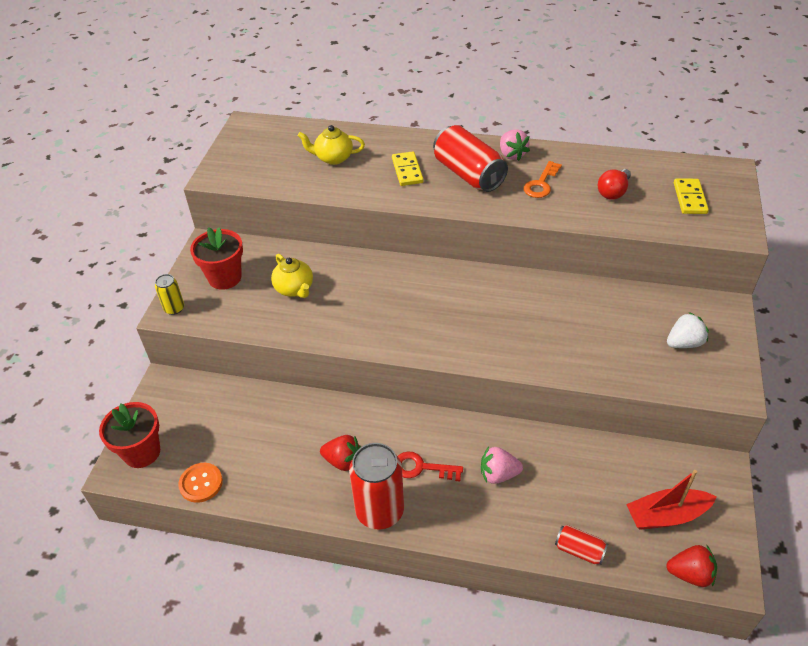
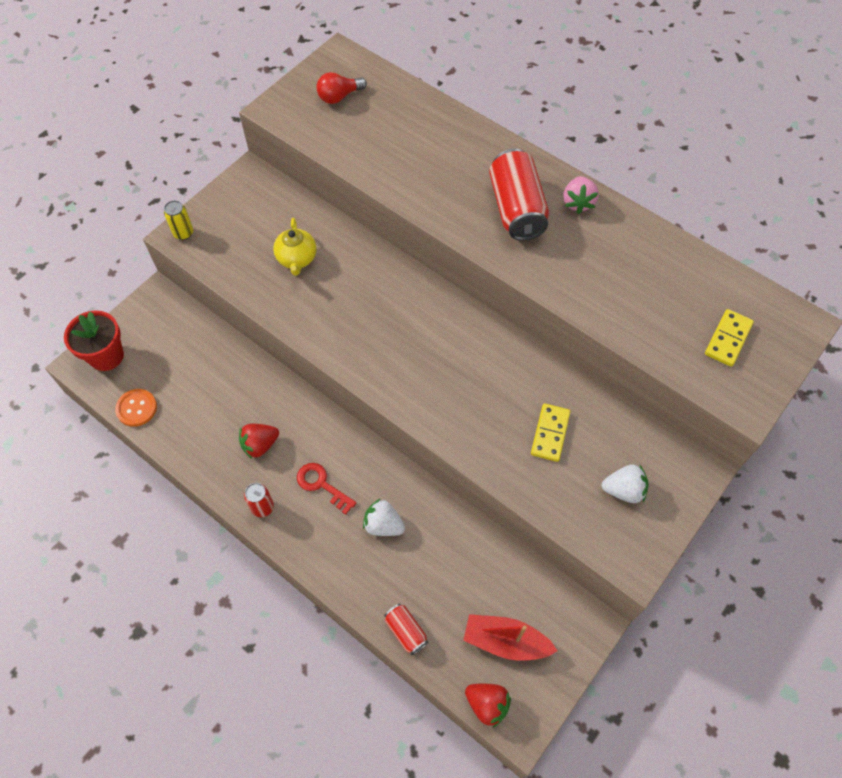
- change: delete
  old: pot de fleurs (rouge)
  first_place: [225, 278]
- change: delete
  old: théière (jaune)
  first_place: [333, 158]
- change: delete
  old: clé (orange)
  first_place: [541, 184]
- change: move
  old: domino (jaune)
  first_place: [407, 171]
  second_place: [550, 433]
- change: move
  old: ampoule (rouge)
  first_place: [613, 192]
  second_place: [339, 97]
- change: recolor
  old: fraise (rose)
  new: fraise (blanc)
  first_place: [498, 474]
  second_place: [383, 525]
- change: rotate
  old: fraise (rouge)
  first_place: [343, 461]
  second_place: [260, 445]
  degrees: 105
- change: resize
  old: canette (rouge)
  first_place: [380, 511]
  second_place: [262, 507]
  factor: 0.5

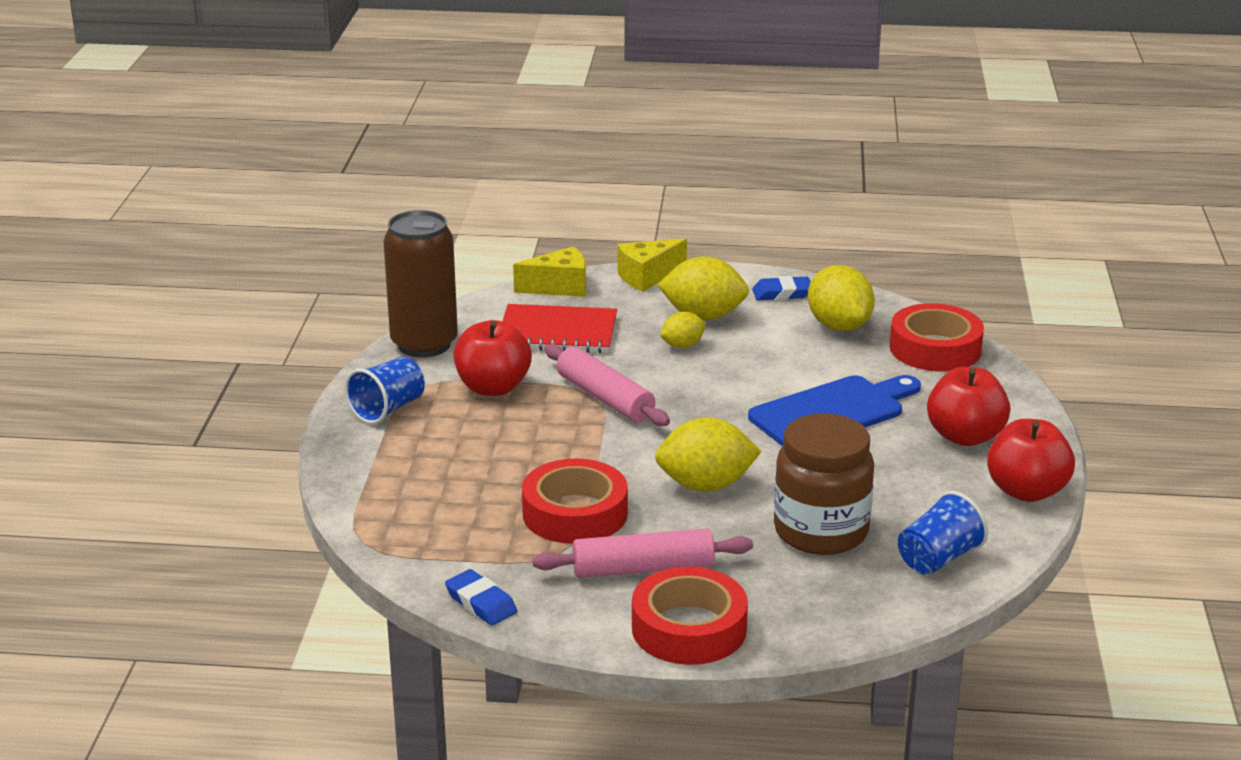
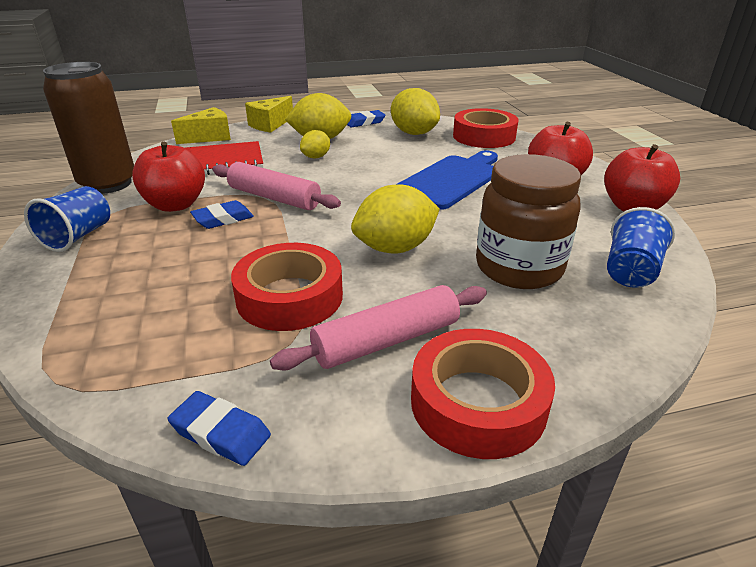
- change: insert
  new: gomme (bleu)
  second_place: [223, 219]

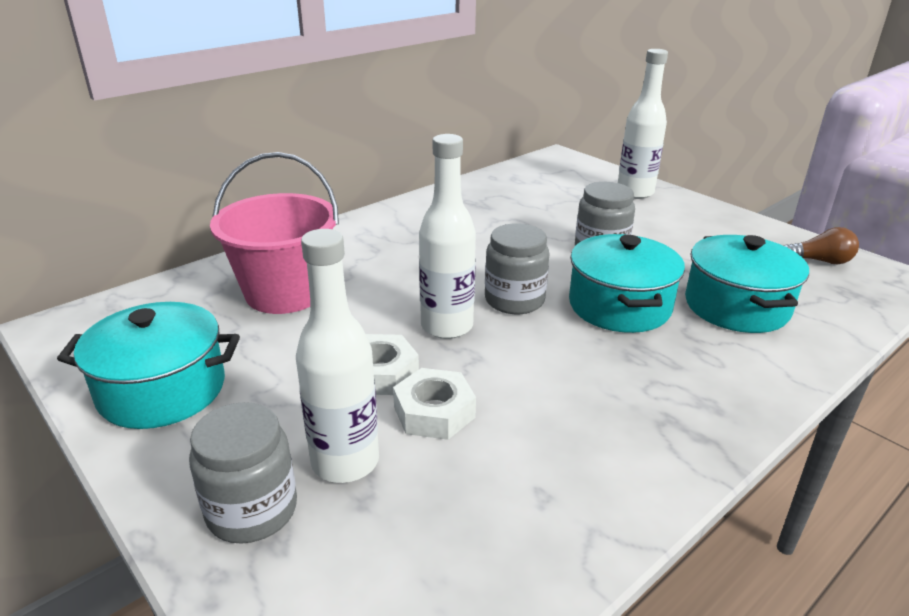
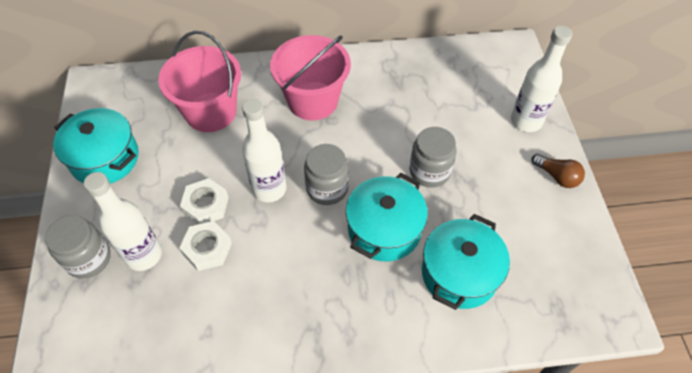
- change: insert
  new: seau (rose)
  second_place: [313, 101]
- change: move
  old: ampoule (marron)
  first_place: [820, 261]
  second_place: [557, 176]

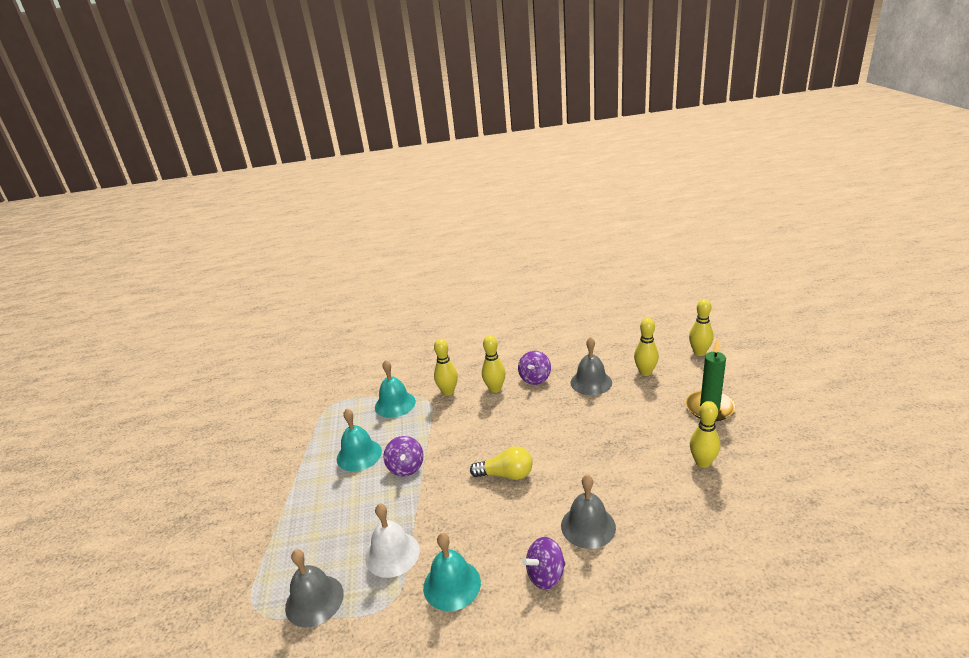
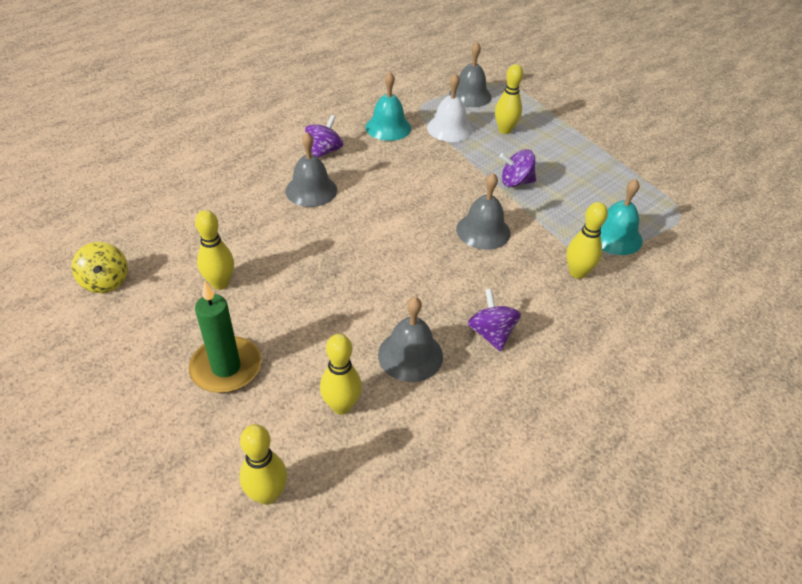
- change: delete
  old: cloche (turquoise)
  first_place: [359, 455]
- change: delete
  old: ampoule (jaune)
  first_place: [506, 475]
- change: insert
  new: toupie (jaune)
  second_place: [105, 281]
- change: insert
  new: cloche (gris)
  second_place: [483, 231]
- change: move
  old: quille (jaune)
  first_place: [495, 389]
  second_place: [505, 130]
- change: rotate
  old: toupie (violet)
  first_place: [406, 467]
  second_place: [515, 182]
  degrees: -45

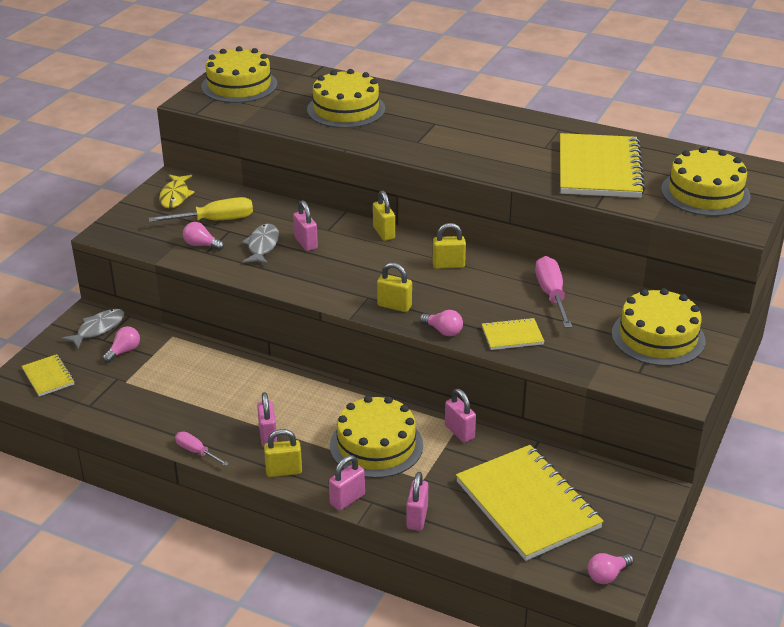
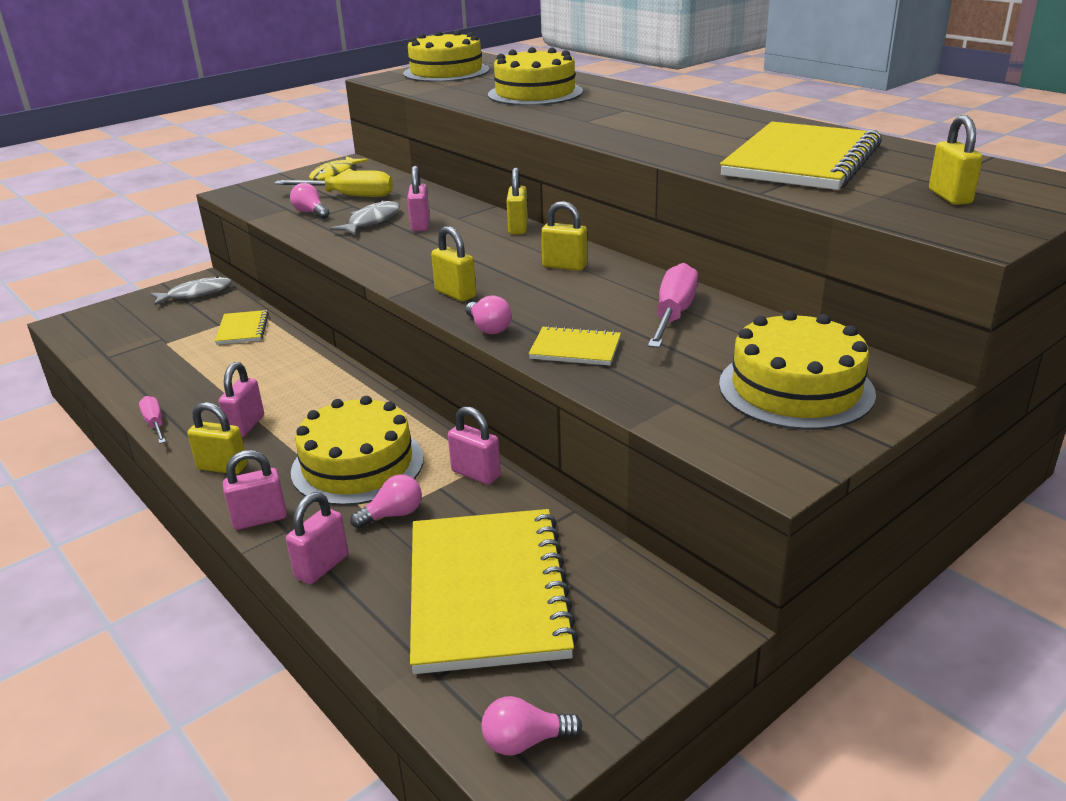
- change: move
  old: carnet (jaune)
  first_place: [48, 377]
  second_place: [243, 329]
- change: move
  old: ampoule (rose)
  first_place: [124, 351]
  second_place: [393, 515]
- change: replace
  old: gâteau (jaune)
  new: cadenas (jaune)
  first_place: [705, 193]
  second_place: [949, 197]
- change: rotate
  old: cadenas (rose)
  first_place: [459, 432]
  second_place: [476, 474]
  degrees: -45

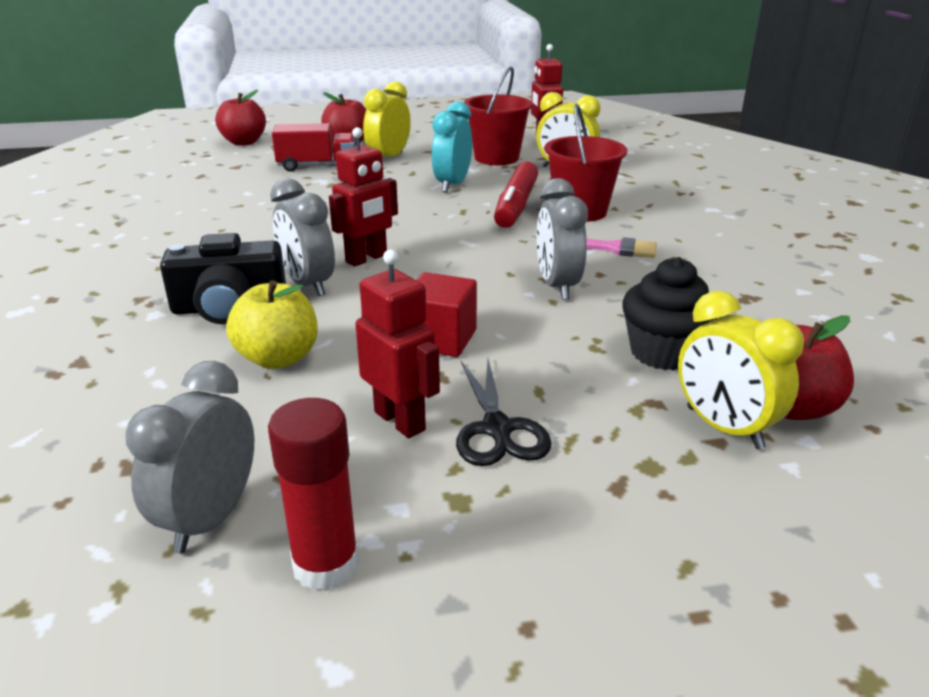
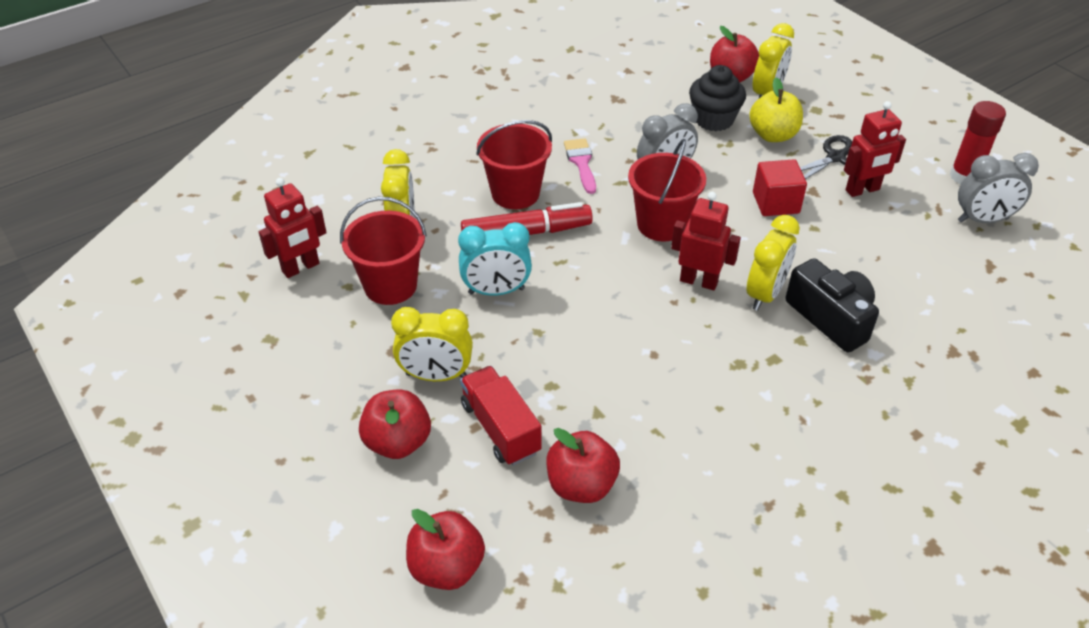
- change: insert
  new: pomme (rouge)
  second_place: [581, 485]
- change: insert
  new: seau (rouge)
  second_place: [661, 224]
- change: move
  old: pomme (jaune)
  first_place: [278, 358]
  second_place: [773, 135]
- change: recolor
  old: réveil (gris)
  new: réveil (jaune)
  first_place: [308, 284]
  second_place: [765, 294]
- change: rotate
  old: robot (rouge)
  first_place: [400, 421]
  second_place: [862, 190]
  degrees: -135

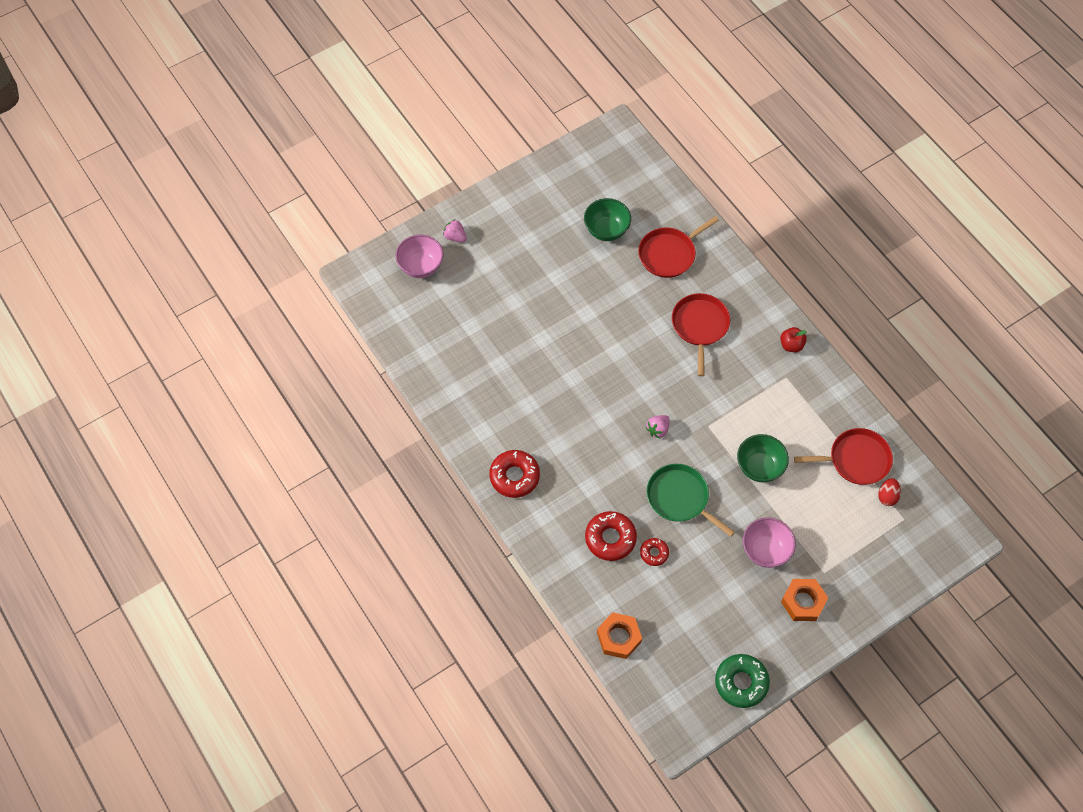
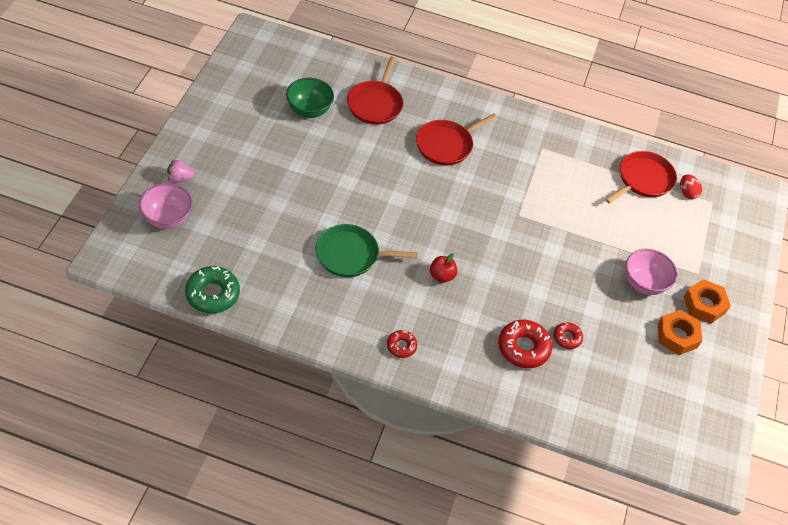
- change: delete
  old: fraise (rose)
  first_place: [658, 429]
- change: delete
  old: bol (vert)
  first_place: [759, 467]
- change: move
  old: écrou (orange)
  first_place: [619, 637]
  second_place: [677, 336]
- change: move
  old: poêle (vert)
  first_place: [680, 498]
  second_place: [351, 255]
- change: move
  old: beignet (vert)
  first_place: [741, 682]
  second_place: [213, 294]
- change: move
  old: pomme (rouge)
  first_place: [791, 345]
  second_place: [442, 276]
- change: rotate
  old: poêle (rouge)
  first_place: [700, 326]
  second_place: [446, 145]
  degrees: -90
- change: resize
  old: beignet (rouge)
  first_place: [514, 476]
  second_place: [401, 346]
  factor: 0.56

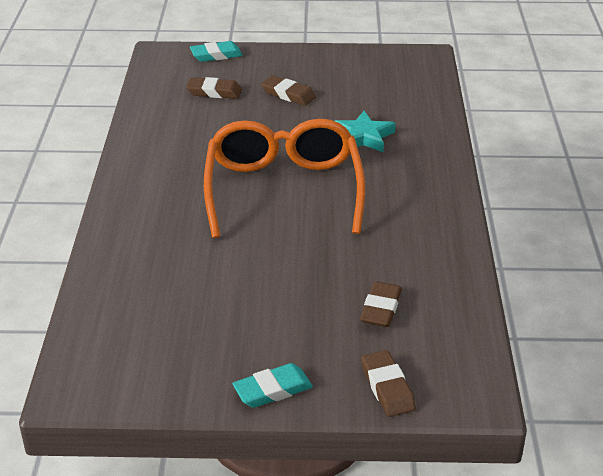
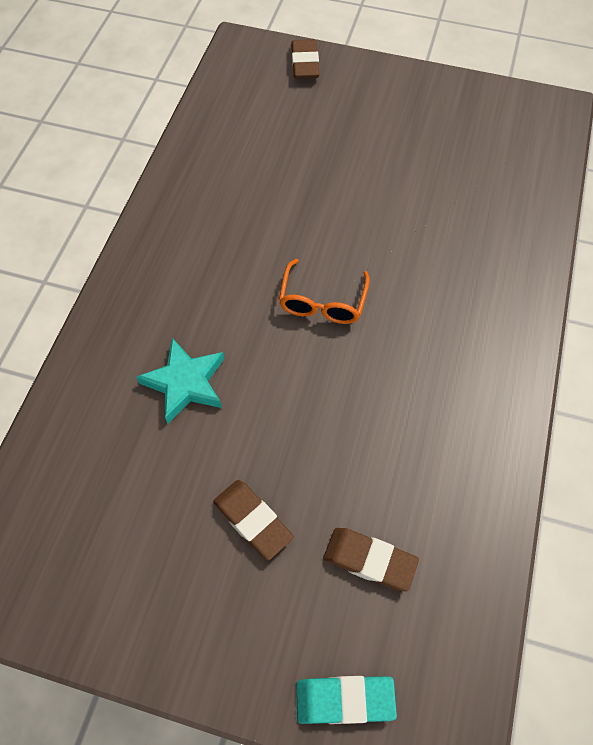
- change: delete
  old: gomme (turquoise)
  first_place: [272, 390]
- change: delete
  old: gomme (marron)
  first_place: [381, 308]
- change: resize
  old: lunettes (orange)
  first_place: [283, 190]
  second_place: [322, 301]
  factor: 0.45

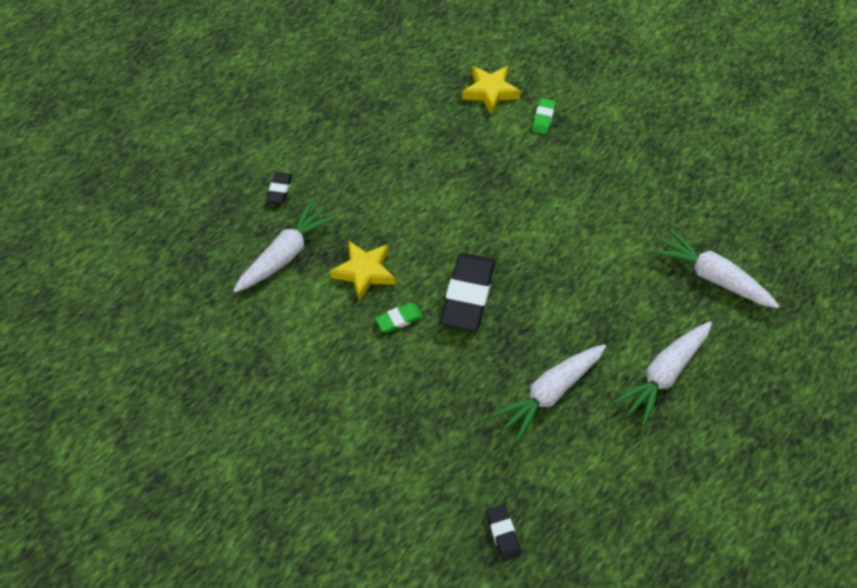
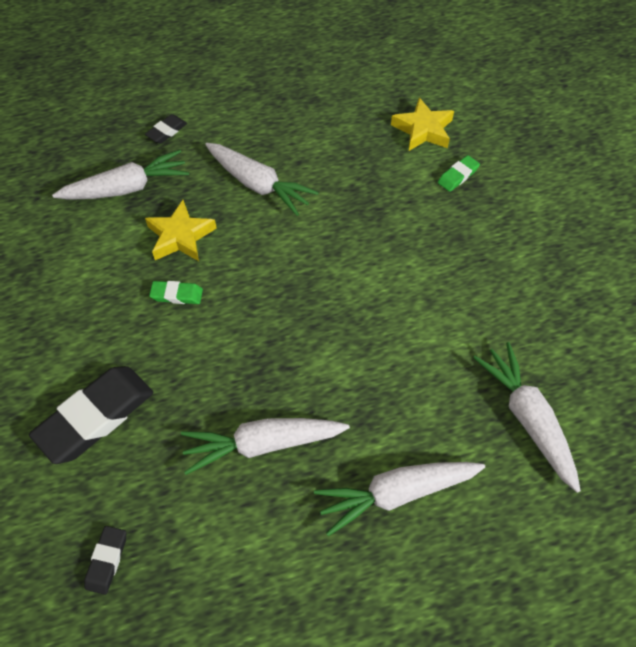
- change: insert
  new: carotte (blanc)
  second_place: [258, 185]
- change: move
  old: gomme (noir)
  first_place: [468, 295]
  second_place: [96, 417]

